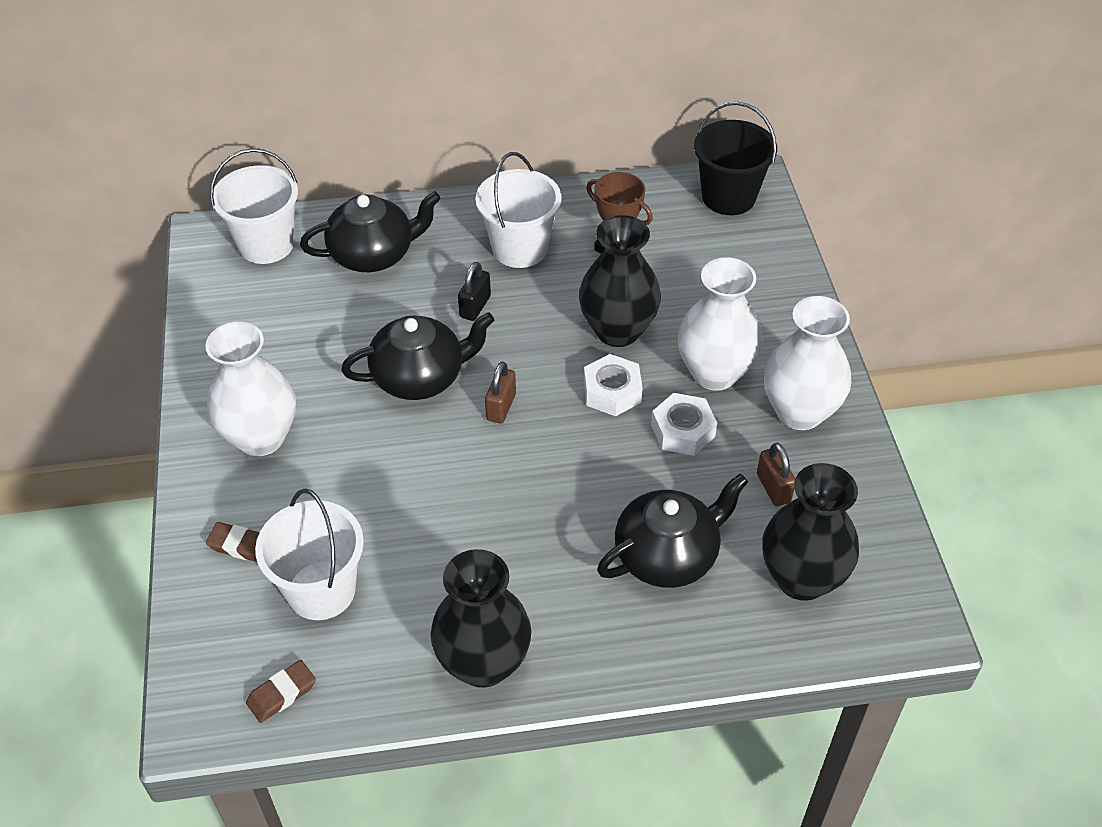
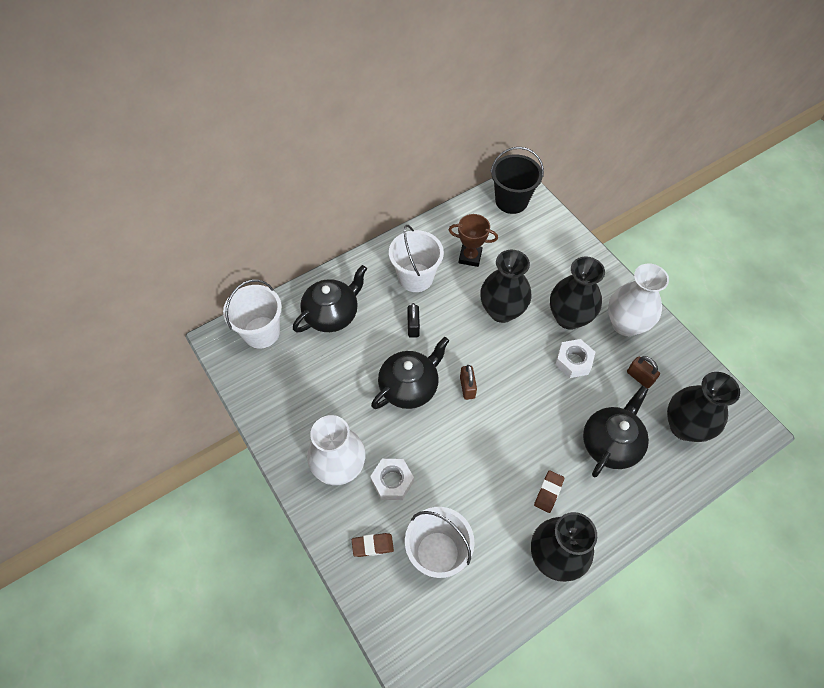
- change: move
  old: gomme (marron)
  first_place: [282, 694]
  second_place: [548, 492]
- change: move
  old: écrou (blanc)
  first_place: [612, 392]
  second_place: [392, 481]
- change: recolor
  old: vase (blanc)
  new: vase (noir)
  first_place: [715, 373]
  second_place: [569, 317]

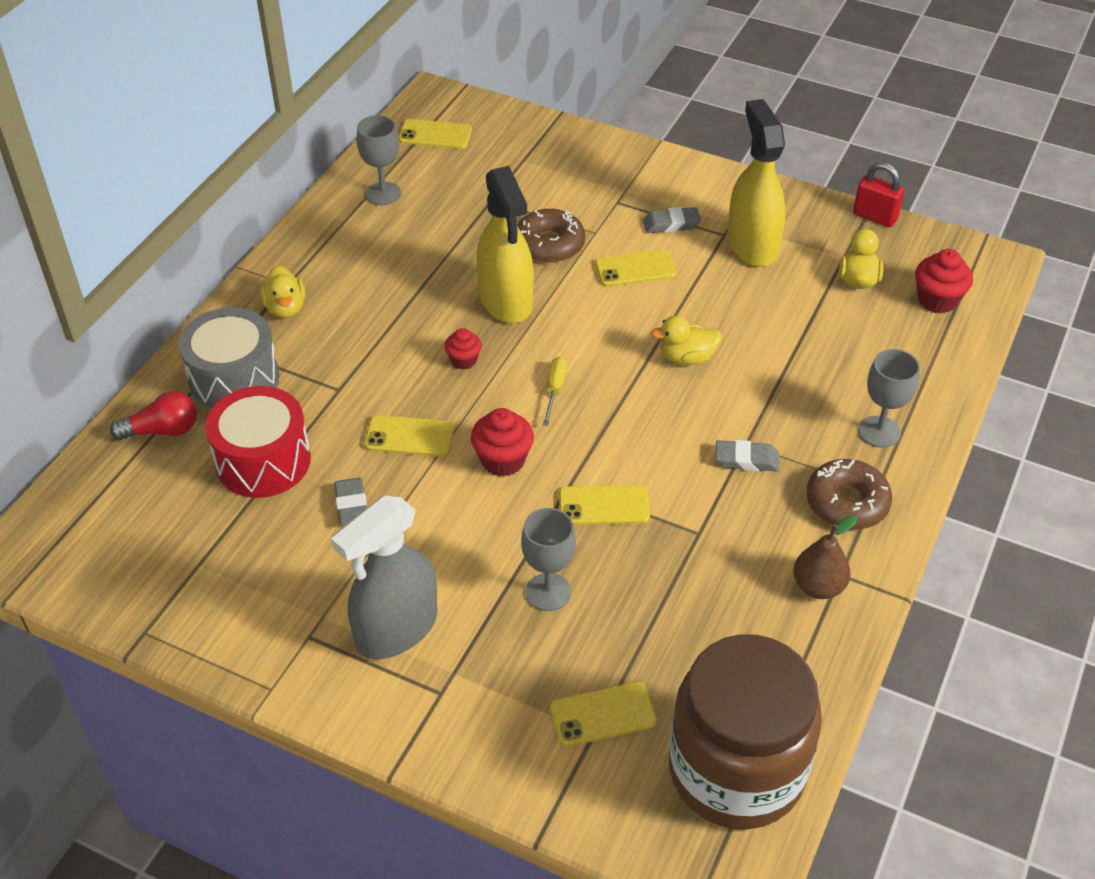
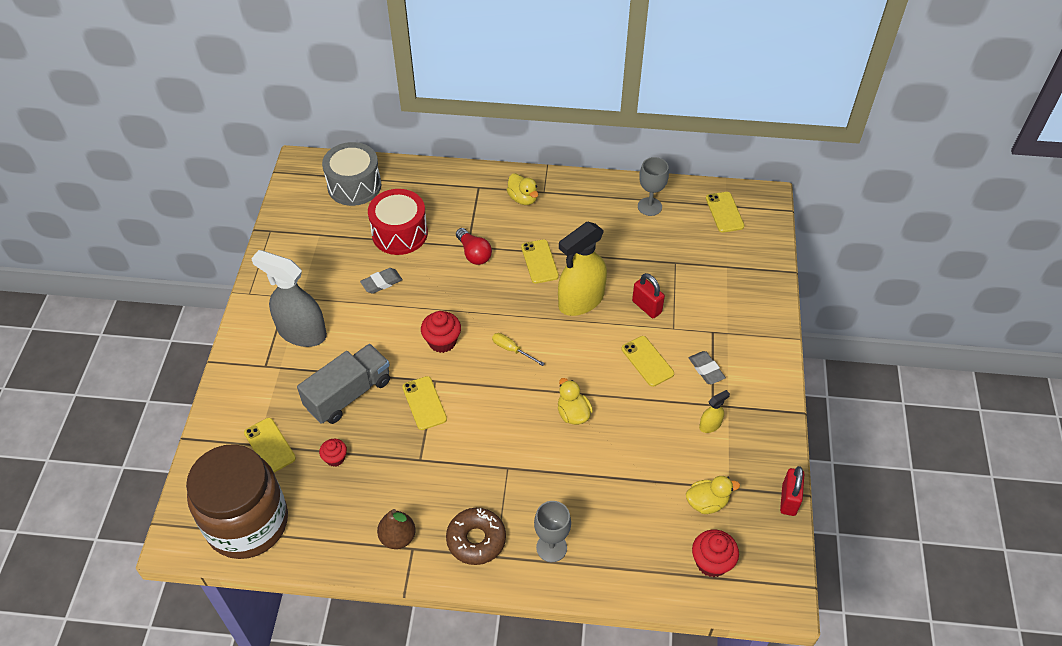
- change: delete
  old: gomme (gris)
  first_place: [746, 460]
- change: move
  old: ampoule (rouge)
  first_place: [162, 430]
  second_place: [474, 253]
- change: move
  old: tambour (gris)
  first_place: [234, 379]
  second_place: [354, 186]
- change: move
  old: téléphone (jaune)
  first_place: [409, 437]
  second_place: [539, 261]
- change: move
  old: muffin (rouge)
  first_place: [464, 360]
  second_place: [335, 458]
- change: replace
  old: beignet (marron)
  new: cadenas (rouge)
  first_place: [549, 245]
  second_place: [646, 307]
- change: replace
  old: verre à pied (gris)
  new: camion (gris)
  first_place: [548, 592]
  second_place: [348, 394]
- change: rotate
  old: canard (jaune)
  first_place: [285, 308]
  second_place: [523, 198]
  degrees: -90
- change: rotate
  old: tournevis (jaune)
  first_place: [555, 390]
  second_place: [512, 350]
  degrees: -135
- change: resize
  old: vaporisateur (jaune)
  first_place: [752, 245]
  second_place: [710, 425]
  factor: 0.44

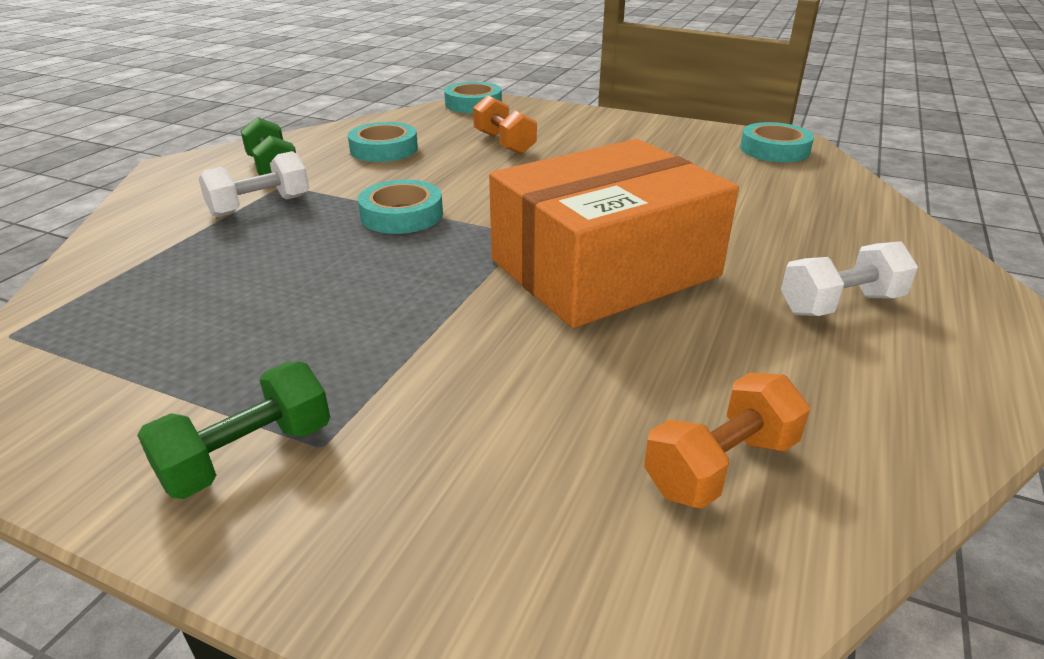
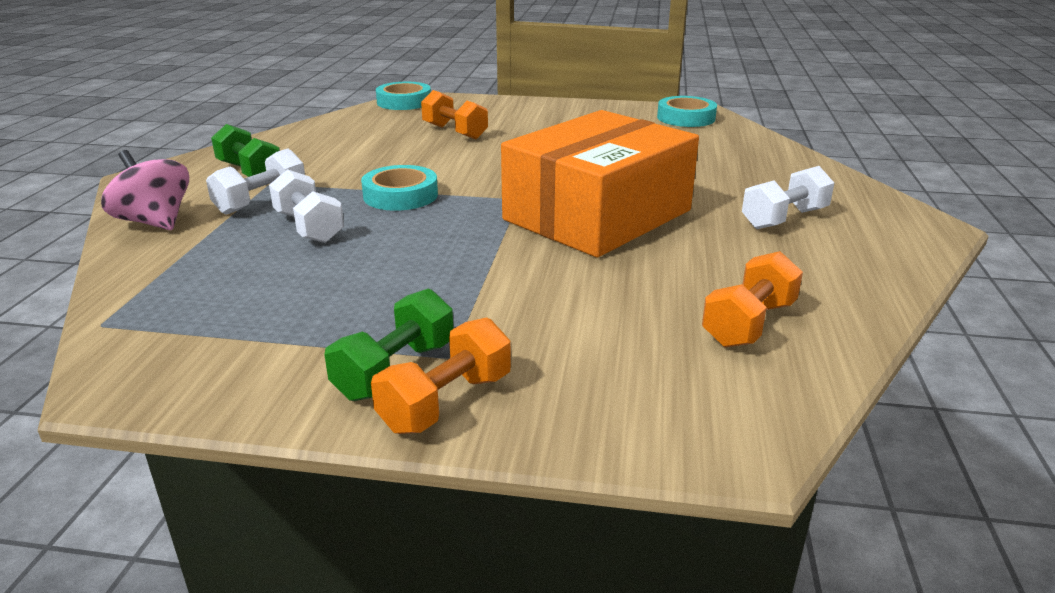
- change: delete
  old: ruban adhésif (turquoise)
  first_place: [384, 149]
- change: insert
  new: toupie (rose)
  second_place: [155, 222]
- change: insert
  new: haltère (blanc)
  second_place: [309, 227]
- change: insert
  new: haltère (orange)
  second_place: [446, 402]

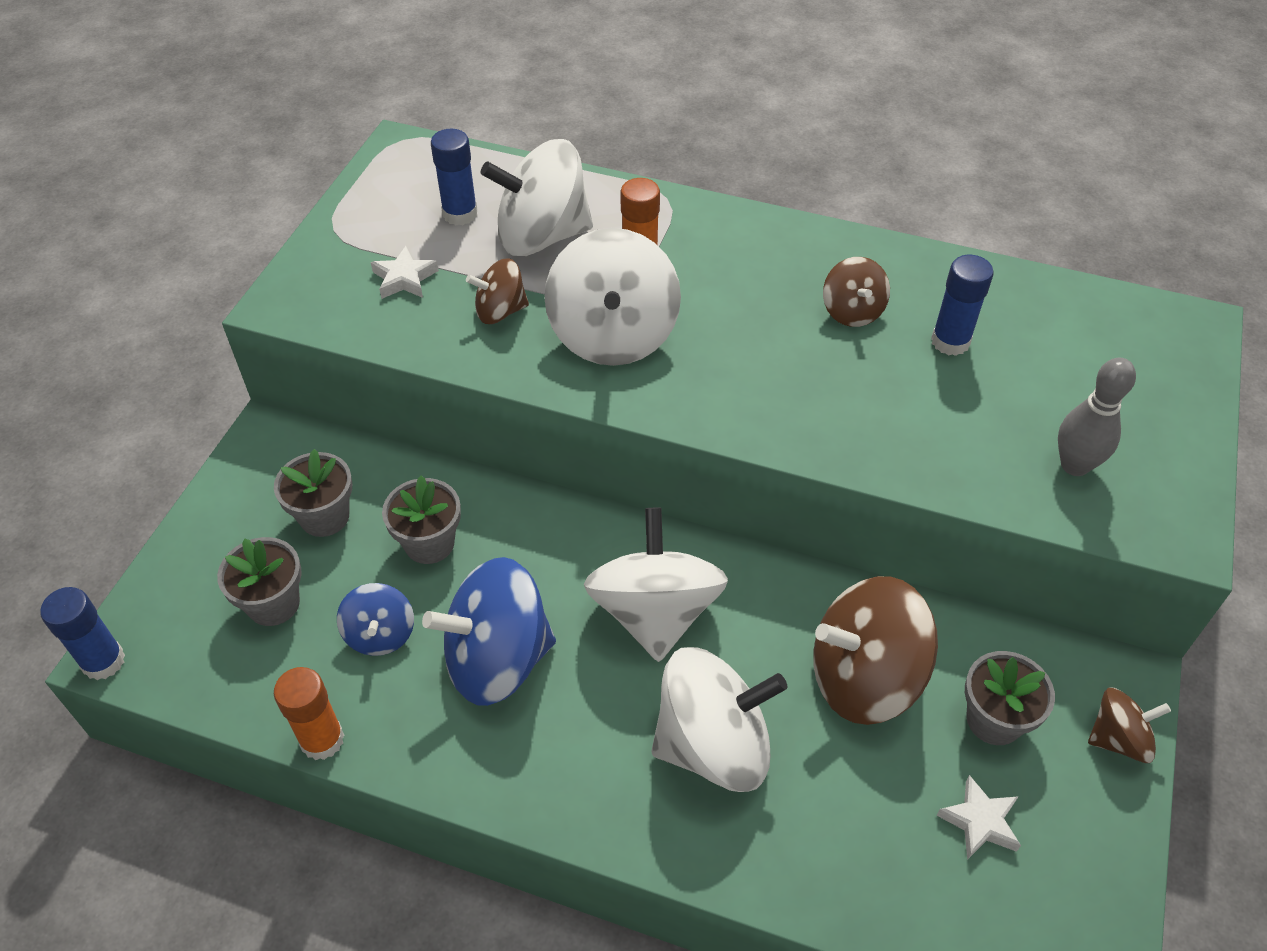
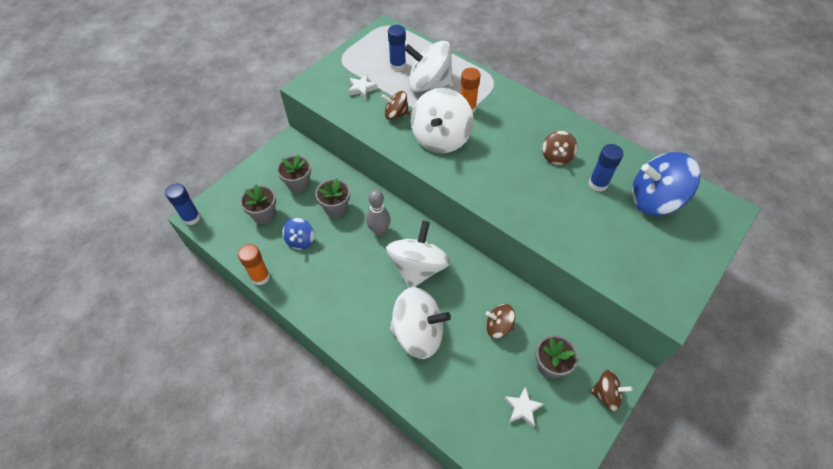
- change: move
  old: toupie (bleu)
  first_place: [497, 659]
  second_place: [654, 200]
- change: move
  old: quille (gris)
  first_place: [1074, 465]
  second_place: [379, 230]
- change: resize
  old: toupie (marron)
  first_place: [864, 677]
  second_place: [498, 326]
  factor: 0.53

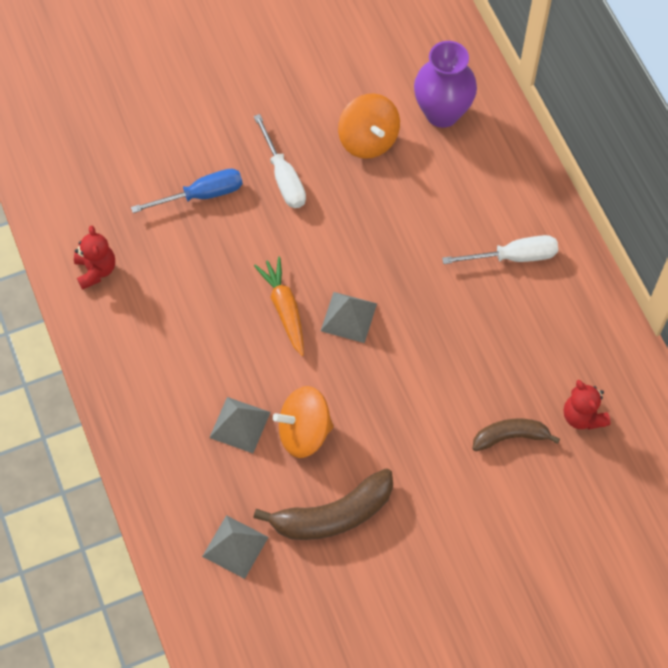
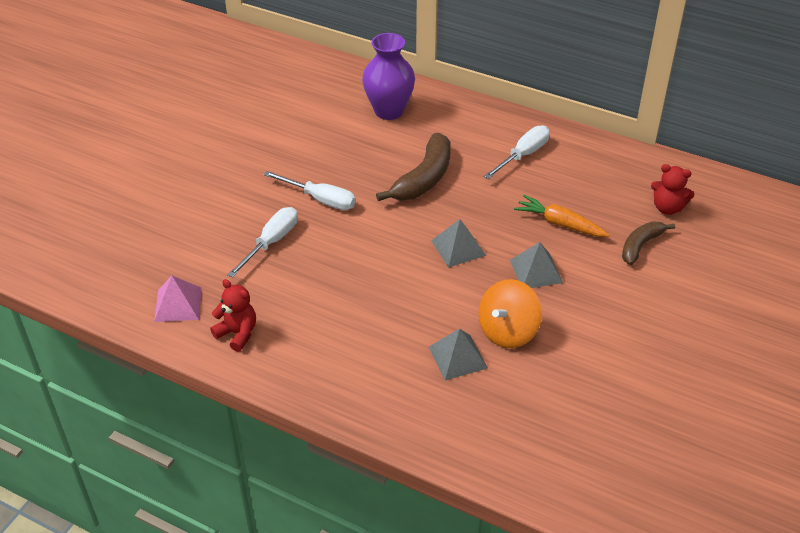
- change: delete
  old: toupie (orange)
  first_place: [368, 139]
- change: insert
  new: pyramide (rose)
  second_place: [178, 304]
- change: move
  old: pyramide (gris)
  first_place: [235, 546]
  second_place: [536, 271]
- change: move
  old: banane (marron)
  first_place: [333, 515]
  second_place: [424, 178]
- change: move
  old: carotte (orange)
  first_place: [284, 309]
  second_place: [560, 224]
- change: recolor
  old: tournevis (bleu)
  new: tournevis (blanc)
  first_place: [201, 195]
  second_place: [271, 242]

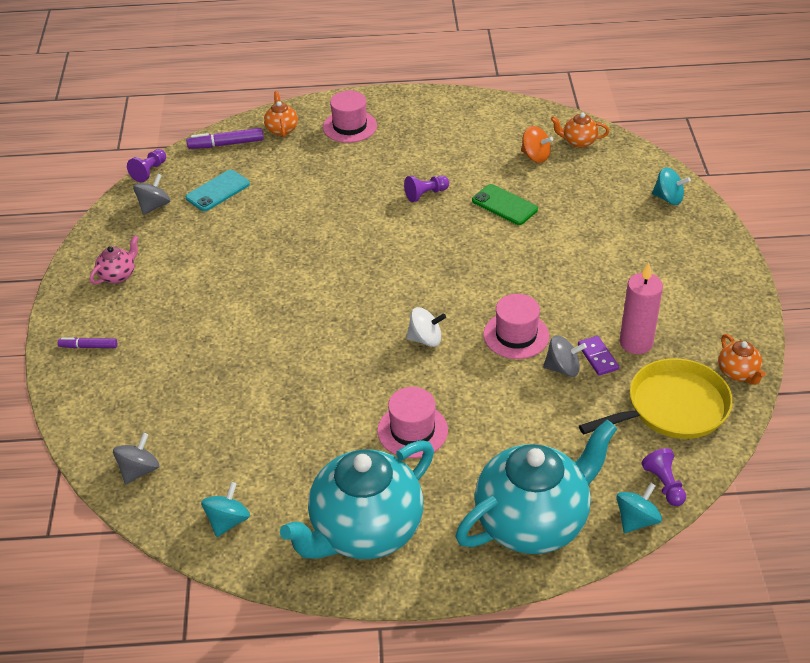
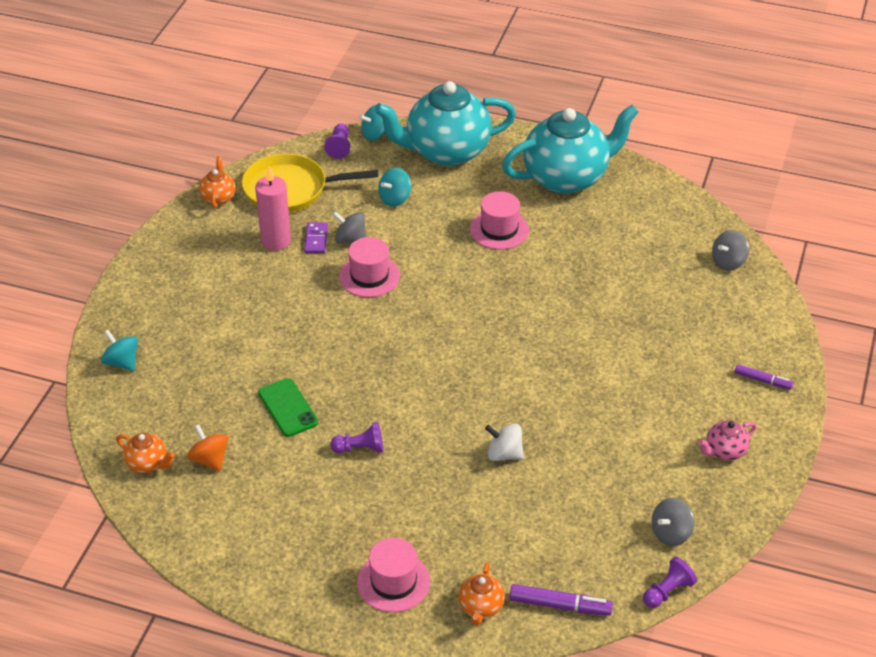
- change: delete
  old: téléphone (turquoise)
  first_place: [218, 191]
- change: move
  old: toupie (turquoise)
  first_place: [228, 521]
  second_place: [395, 199]
- change: move
  old: toupie (blanc)
  first_place: [425, 339]
  second_place: [504, 454]

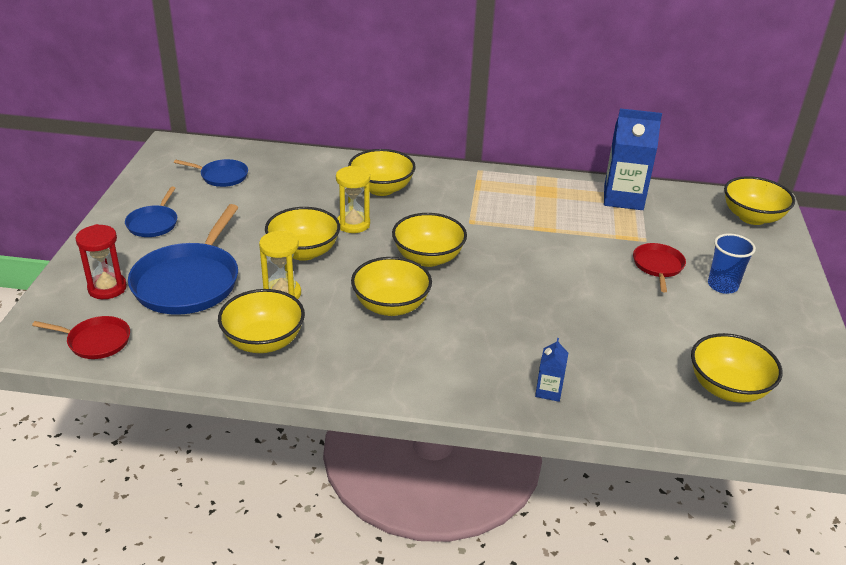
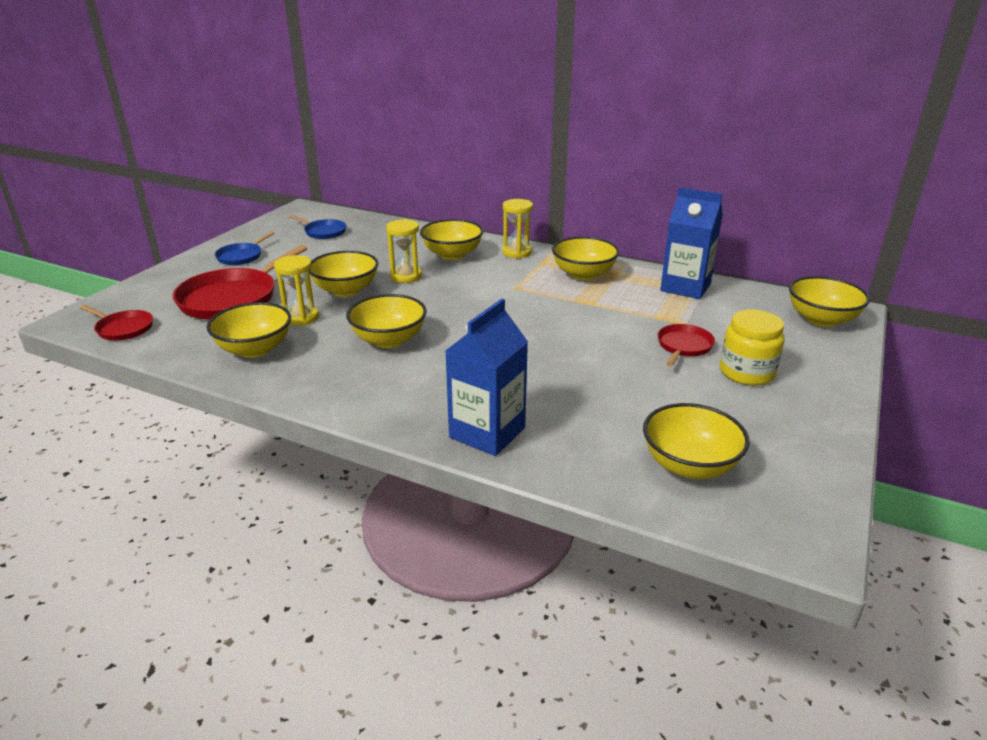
- change: delete
  old: sablier (rouge)
  first_place: [107, 288]
- change: insert
  new: sablier (jaune)
  second_place: [516, 252]
- change: move
  old: bol (jaune)
  first_place: [428, 258]
  second_place: [583, 274]
- change: replace
  old: gobelet (bleu)
  new: bocal (jaune)
  first_place: [722, 285]
  second_place: [746, 373]
- change: recolor
  old: poêle (bleu)
  new: poêle (rouge)
  first_place: [188, 282]
  second_place: [232, 299]
- change: resize
  old: brique de lait (bleu)
  first_place: [548, 391]
  second_place: [487, 432]
  factor: 2.12

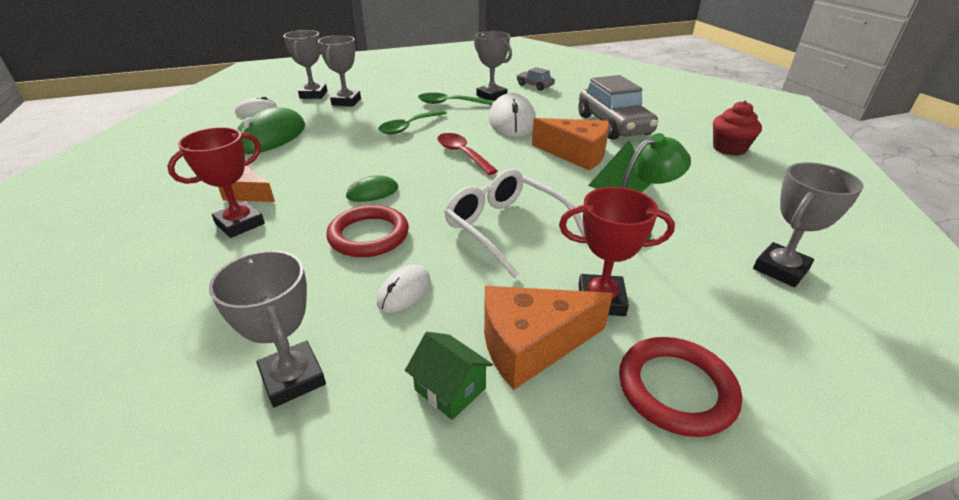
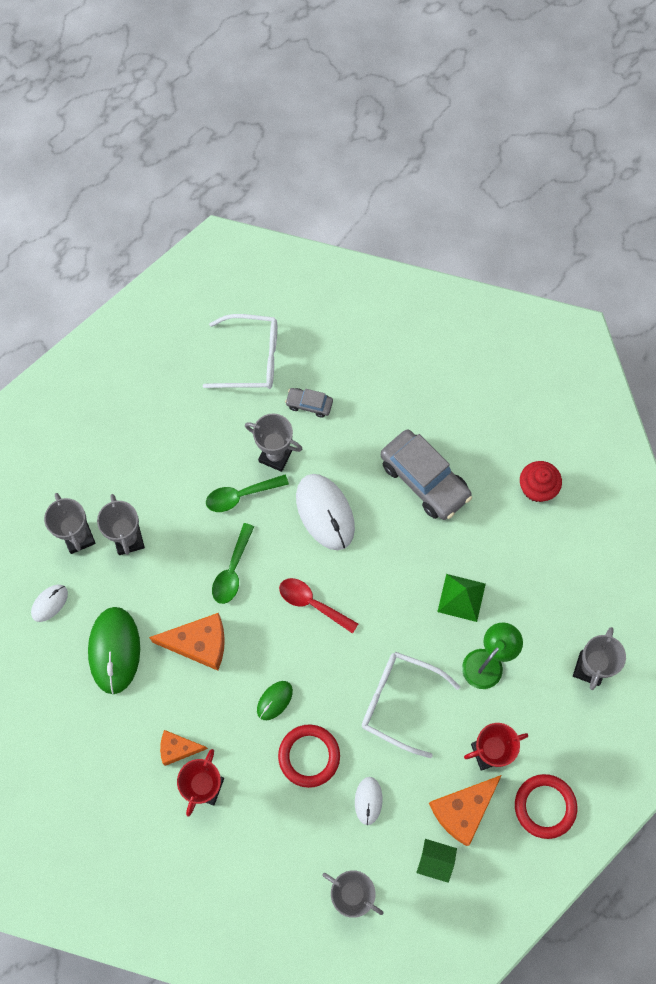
- change: insert
  new: lunettes (blanc)
  second_place: [251, 358]
- change: move
  old: fromage (orange)
  first_place: [576, 154]
  second_place: [199, 644]

